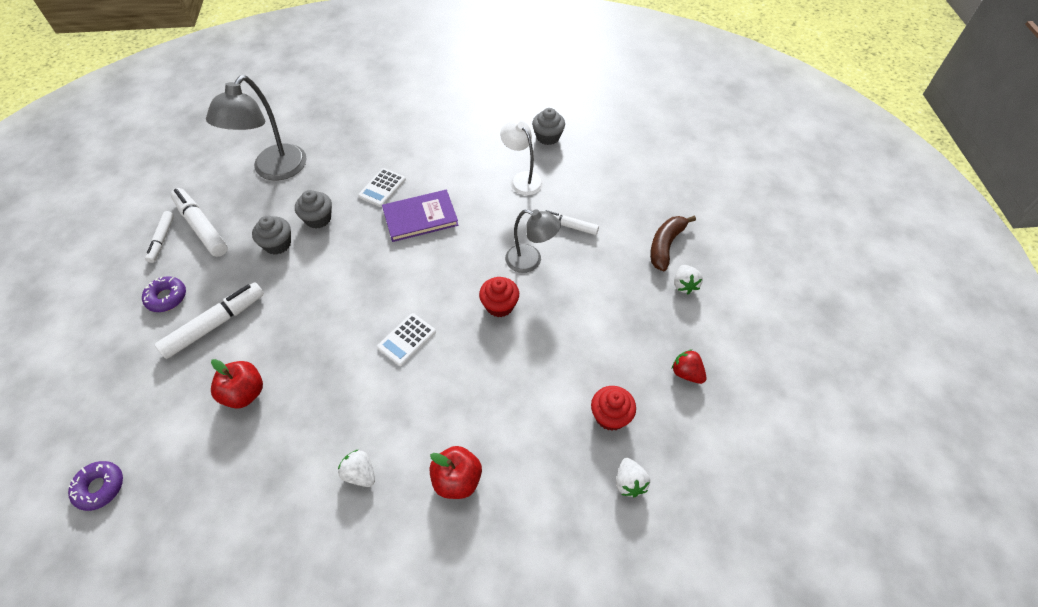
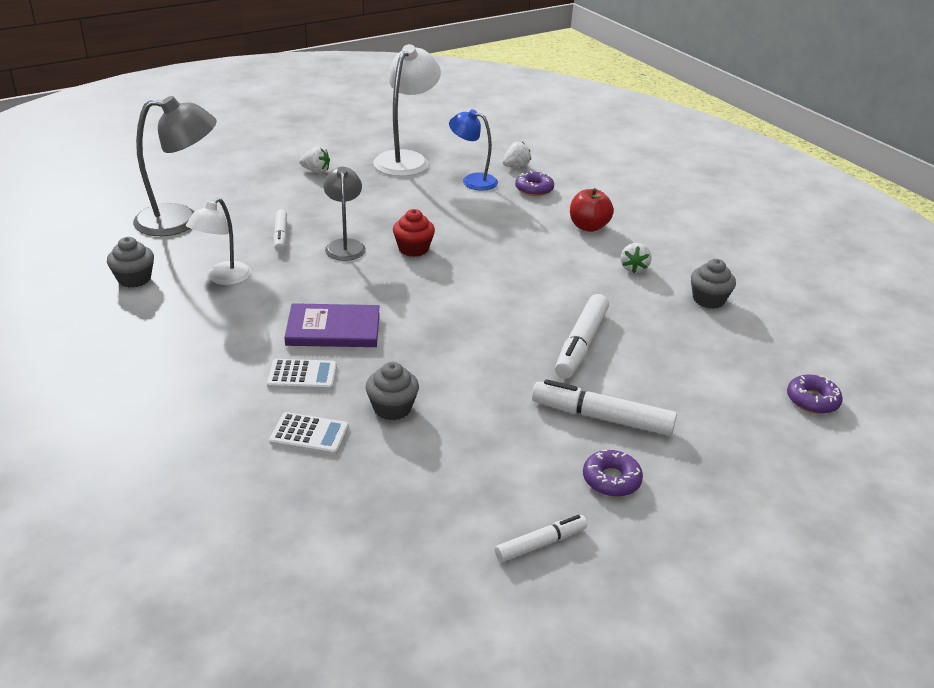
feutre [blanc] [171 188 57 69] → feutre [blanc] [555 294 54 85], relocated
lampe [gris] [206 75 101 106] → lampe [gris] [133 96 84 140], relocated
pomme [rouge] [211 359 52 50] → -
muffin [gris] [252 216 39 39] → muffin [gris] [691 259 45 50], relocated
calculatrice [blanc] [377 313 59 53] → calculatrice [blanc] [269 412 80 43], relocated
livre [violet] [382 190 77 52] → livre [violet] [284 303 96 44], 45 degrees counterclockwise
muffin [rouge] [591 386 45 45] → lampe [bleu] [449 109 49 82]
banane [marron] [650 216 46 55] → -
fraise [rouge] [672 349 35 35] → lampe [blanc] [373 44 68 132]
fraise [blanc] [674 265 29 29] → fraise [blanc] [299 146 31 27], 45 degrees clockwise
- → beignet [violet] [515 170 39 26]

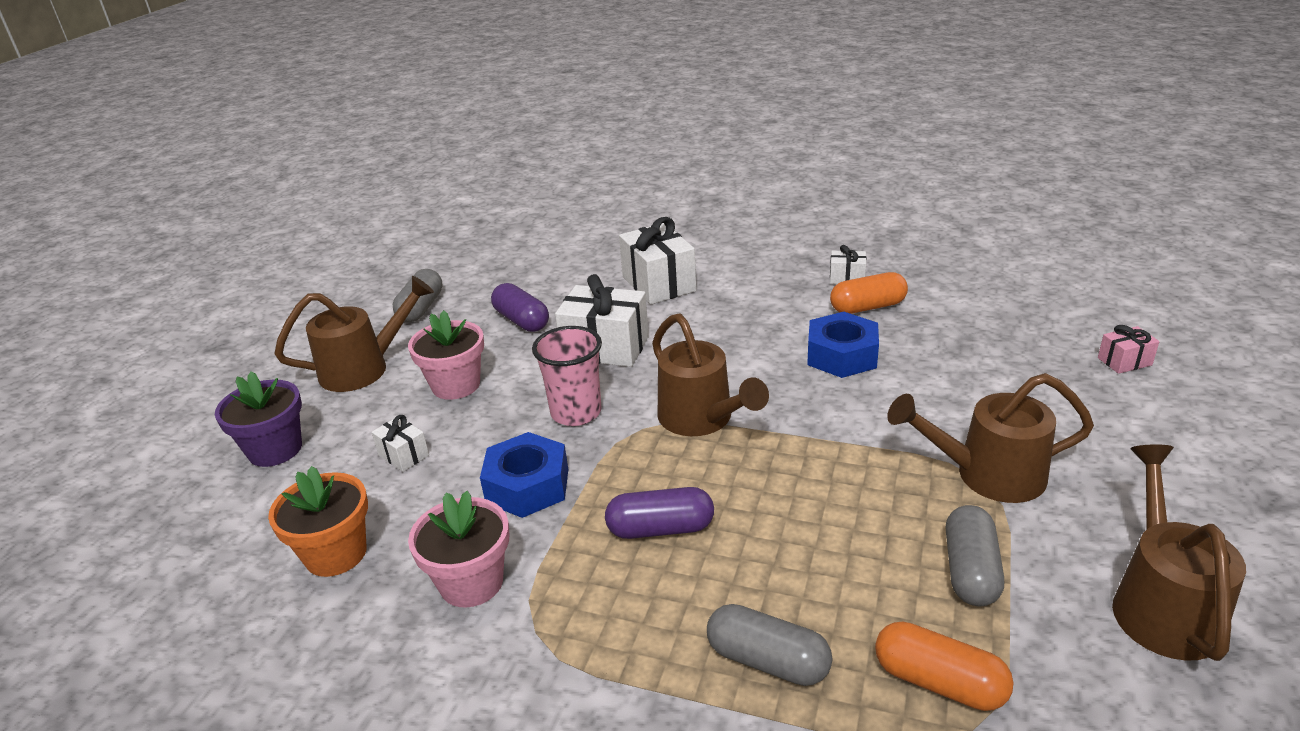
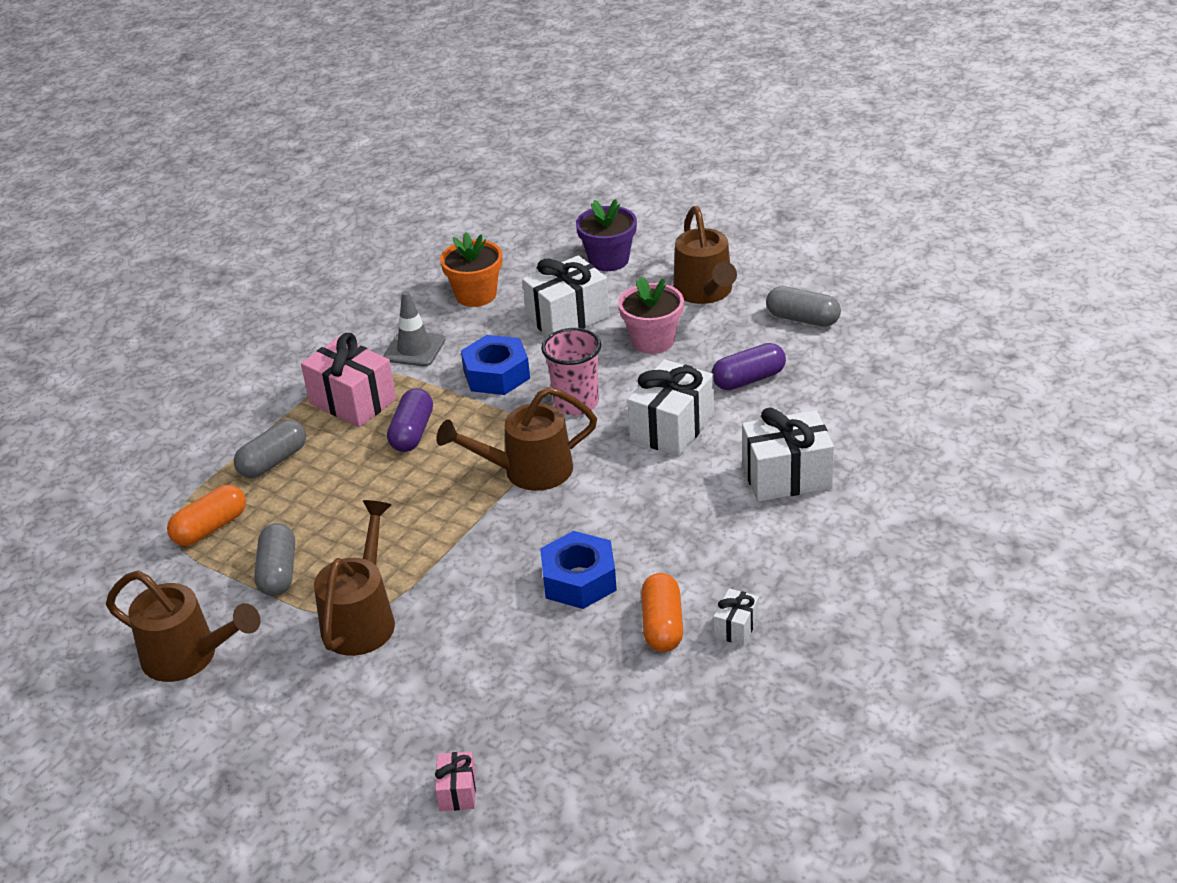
cadeau [blanc] [372 415 57 57] → cadeau [blanc] [522 255 88 81], x2.02
pot de fleurs [rose] [408 491 101 116] → cône de chantier [gris] [383 291 62 76]
gélule [gris] [946 505 58 101] → gélule [gris] [254 523 41 73], 60 degrees clockwise
- → cadeau [rose] [301 333 95 94]

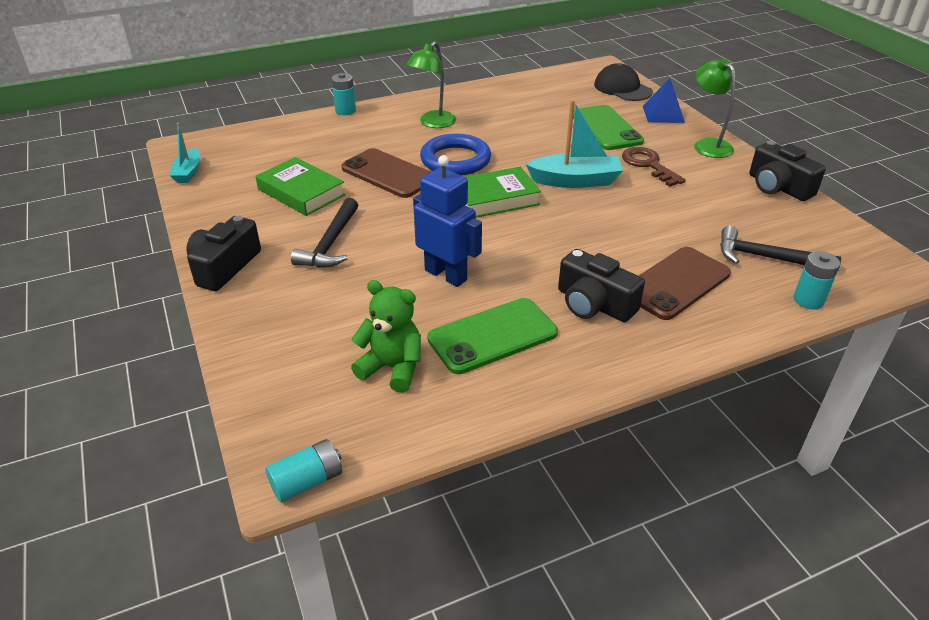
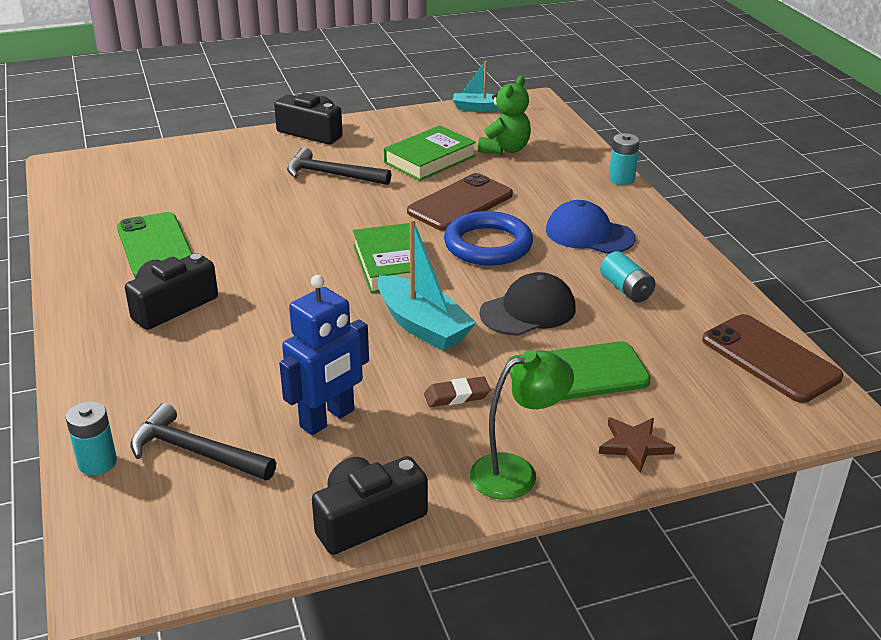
pile [turquoise] [265 439 77 64] → pile [turquoise] [600 251 56 52], relocated
ours en peluche [vert] [351 280 70 113] → ours en peluche [vert] [478 76 53 79], relocated
lampe [vert] [406 41 50 87] → casquette [bleu] [546 200 89 54]
robot [bleu] [413 155 69 132] → robot [bleu] [279 275 90 160], relocated
bateau [turquoise] [526 100 97 88] → bateau [turquoise] [377 219 99 132], 45 degrees counterclockwise
casquette [noir] [594 63 59 38] → casquette [noir] [479 272 97 64], relocated
clé [marron] [622 147 64 40] → gomme [marron] [424 376 66 31]
téléphone [marron] [639 247 92 73] → téléphone [marron] [702 314 141 89], relocated
pyramide [bleu] [643 78 42 45] → étoile [marron] [599 417 76 56]
marteau [noir] [720 226 121 44] → marteau [noir] [130 403 146 77], 90 degrees counterclockwise

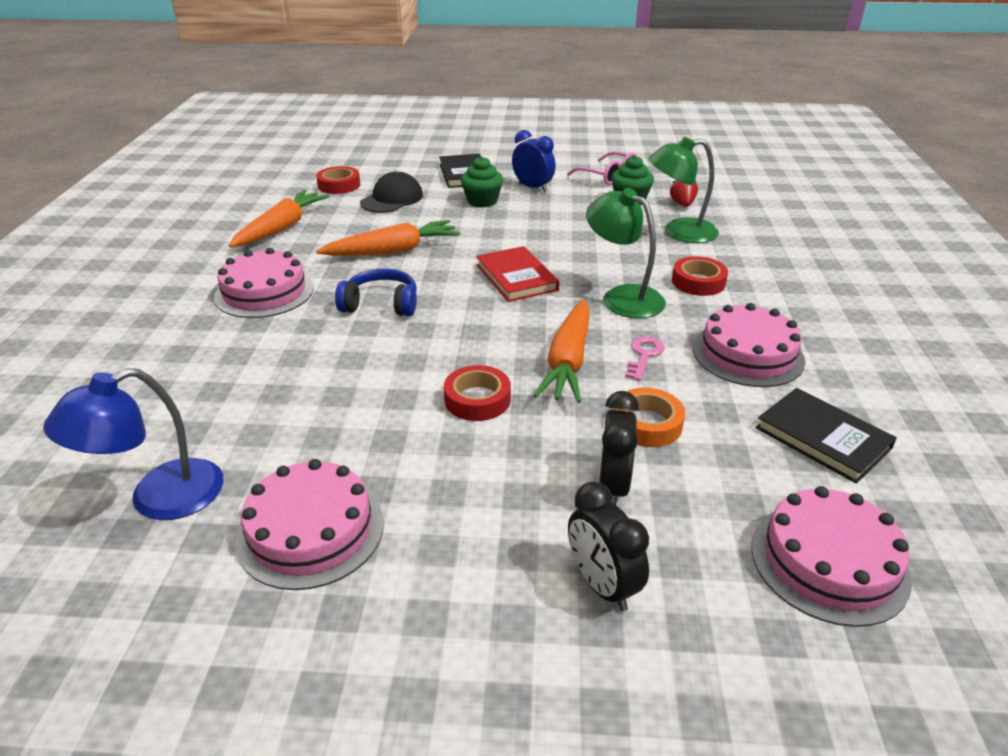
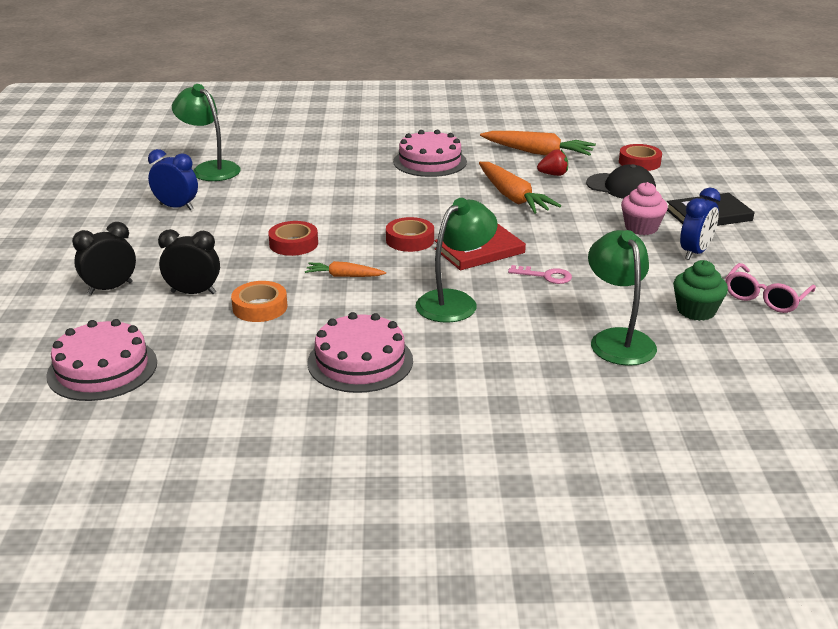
lampe [bleu] [43 368 180 152] → lampe [vert] [172 84 69 97]
gâteau [rose] [236 459 148 131] → réveil [bleu] [148 149 50 61]
casque audio [bleu] [335 269 82 47] → -
muffin [vert] [461 156 42 51] → muffin [rose] [621 182 47 53]
carotte [orange] [533 299 57 104] → carotte [orange] [305 261 81 16], x0.55
clé [rose] [625 336 40 45] → clé [rose] [508 265 64 19], relocated
fraise [rouge] [670 180 28 27] → fraise [rouge] [537 149 31 27], relocated
ruban adhésif [rouge] [672 256 56 40] → ruban adhésif [rouge] [386 217 48 35], relocated
livre [noir] [756 388 141 96] → -

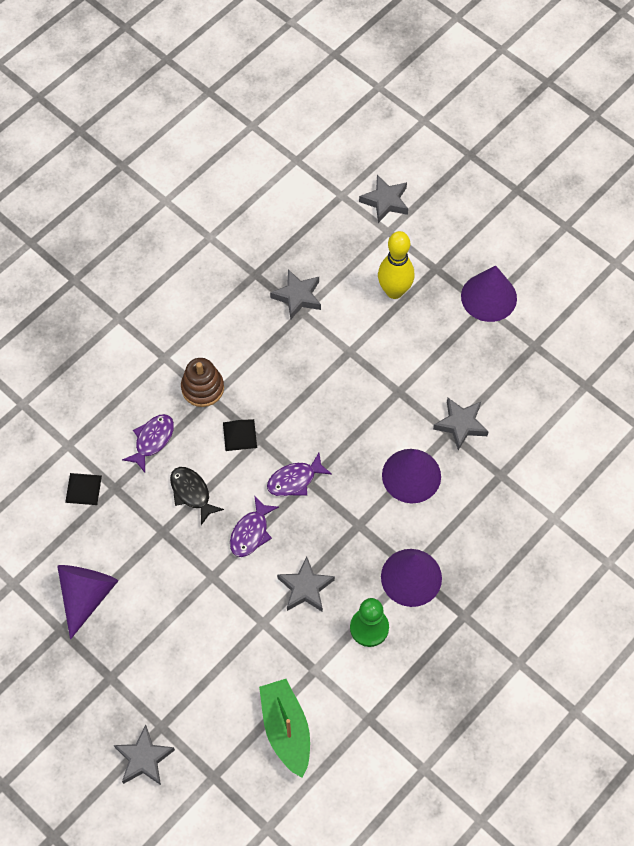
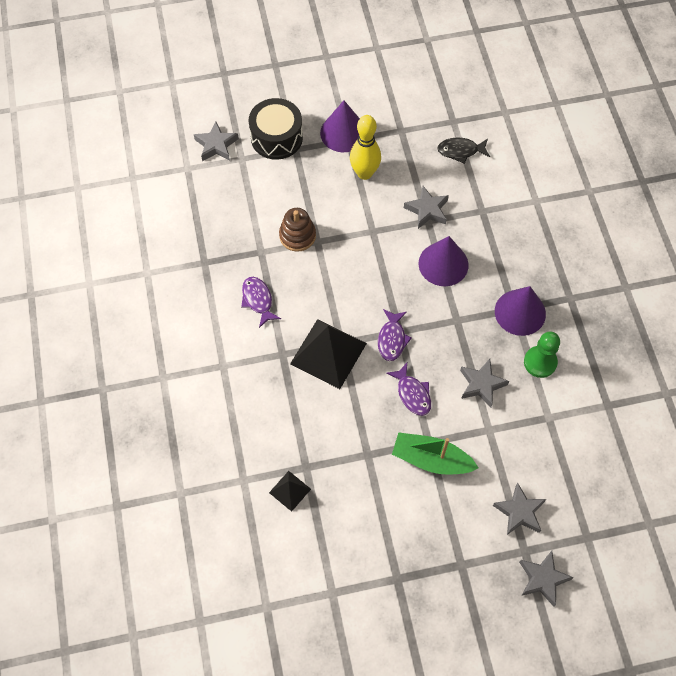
cône [violet] [57 565 61 74] → -
poisson [violet] [122 414 52 58] → poisson [violet] [241 277 40 51], relocated
poisson [noir] [170 467 54 58] → poisson [noir] [437 138 53 26], relocated
jouet à empiler [marron] [181 358 43 49] → jouet à empiler [marron] [279 208 37 44], relocated
pyramide [noir] [223 419 34 32] → pyramide [noir] [290 319 77 70], x2.01
bateau [vert] [259 679 51 99] → bateau [vert] [392 432 87 43], relocated
étoile [gris] [270 269 51 50] → étoile [gris] [493 483 53 52], relocated
quille [jaune] [378 231 36 68] → quille [jaune] [350 115 31 65], relocated
- → tambour [noir] [249 98 54 62]

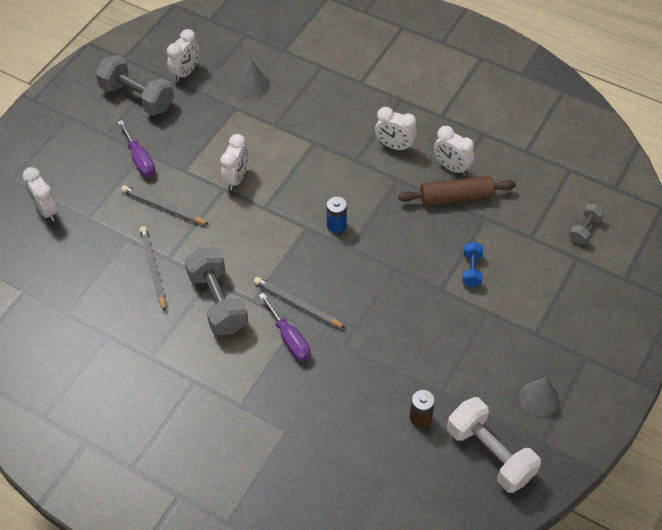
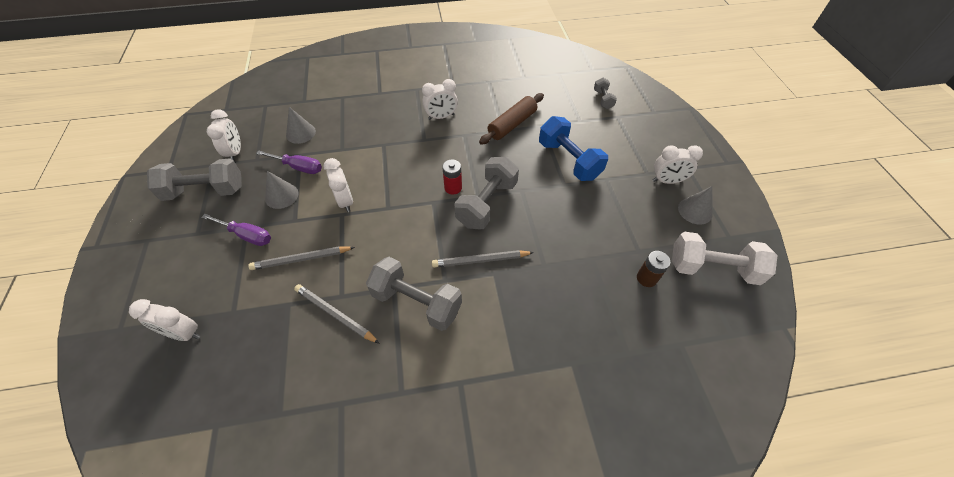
tournevis [violet] [259 293 52 68] → tournevis [violet] [256 151 66 23], relocated
pile [bleu] [327 196 20 37] → pile [rouge] [442 159 20 36]
réveil [blanc] [434 126 40 50] → réveil [blanc] [653 145 50 39], relocated
haltère [bleu] [462 242 21 45] → haltère [bleu] [539 116 69 65], x1.96
- → cône [gris] [265 171 33 38]
- → haltère [gris] [454 157 65 73]

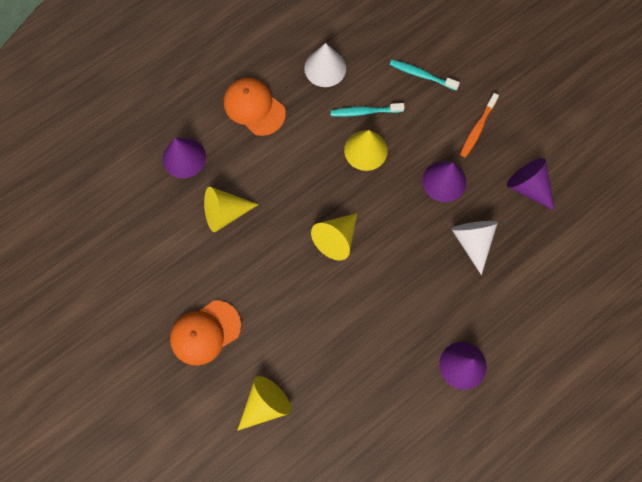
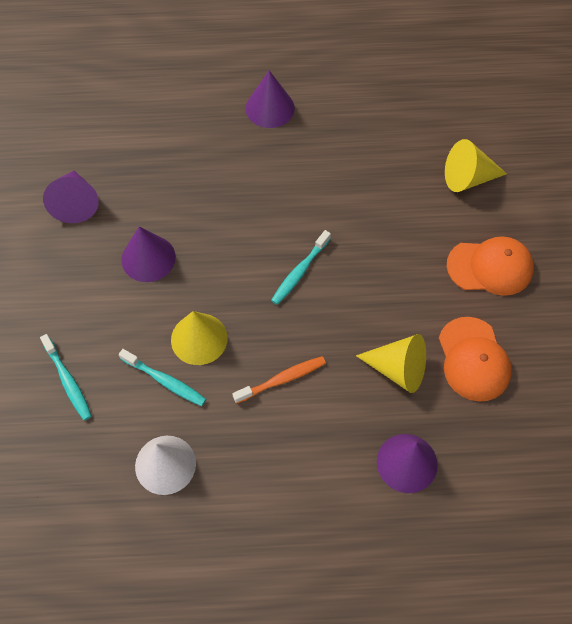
casquette [orange] [224 78 62 58] → casquette [orange] [439 317 73 85], relocated
cône [jaune] [311 213 46 48] → brosse à dents [turquoise] [271 230 60 75]
cône [blanc] [451 221 47 54] → -
brosse à dents [orange] [460 93 39 64] → brosse à dents [orange] [232 356 94 48], relocated

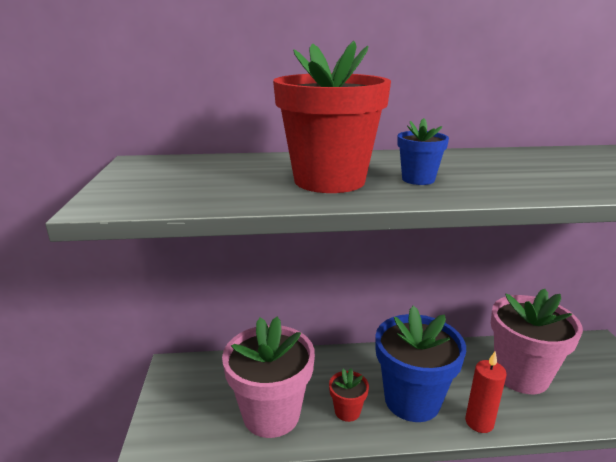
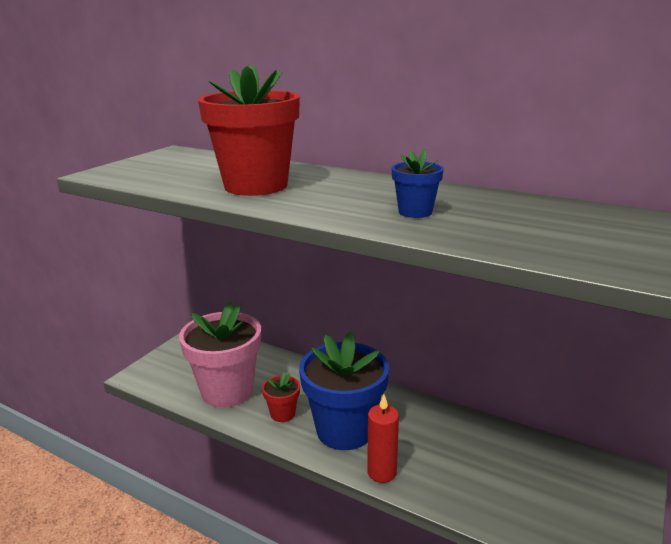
pot de fleurs [bleu] [397 118 52 67] → pot de fleurs [bleu] [392 150 52 68], relocated
pot de fleurs [rose] [491 289 92 105] → -

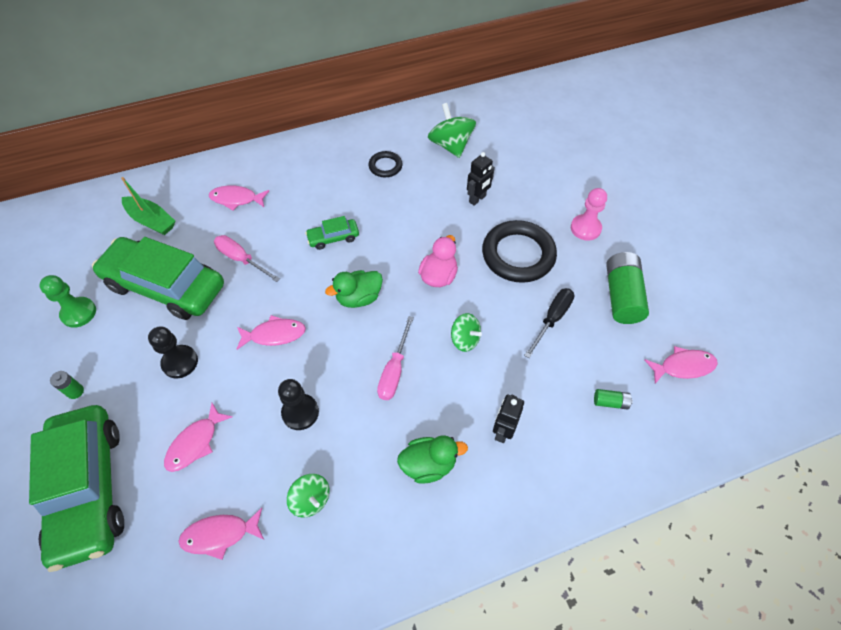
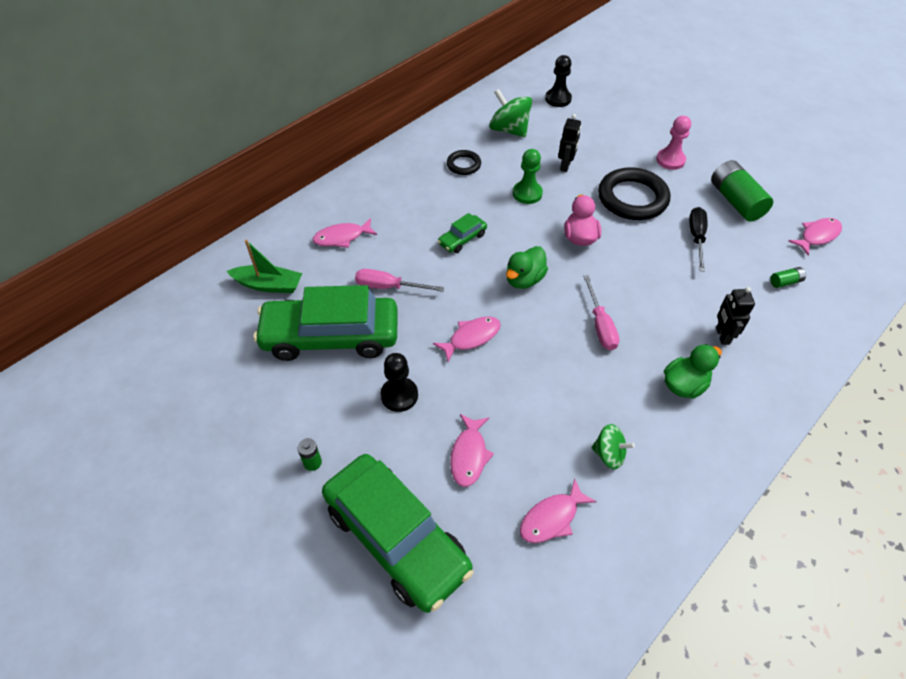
pion [vert] [39 275 57 53] → pion [vert] [513 149 30 55], relocated
pion [noir] [278 379 41 51] → pion [noir] [545 55 27 52], relocated
toupie [vert] [451 313 31 39] → -

